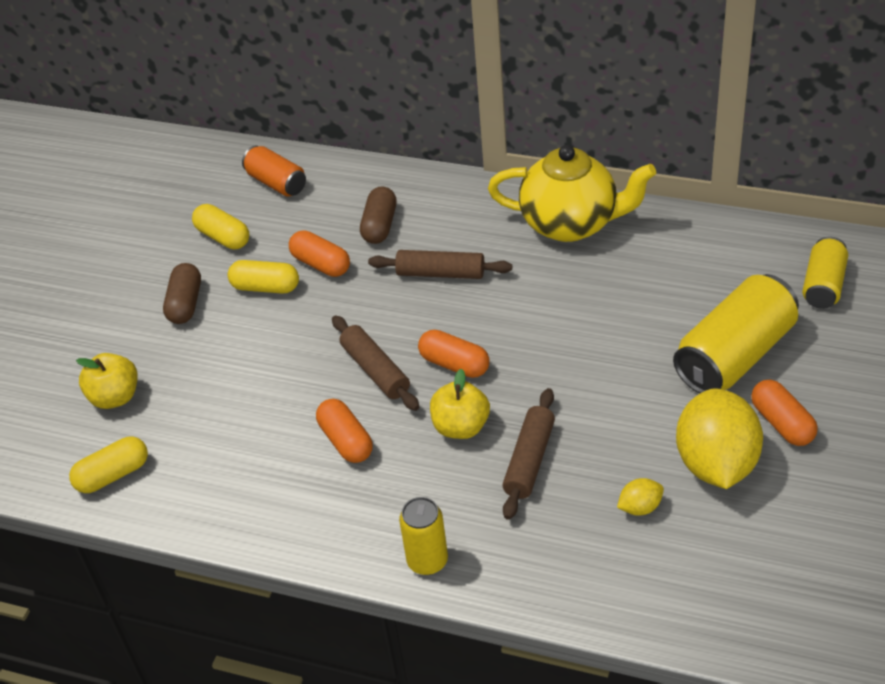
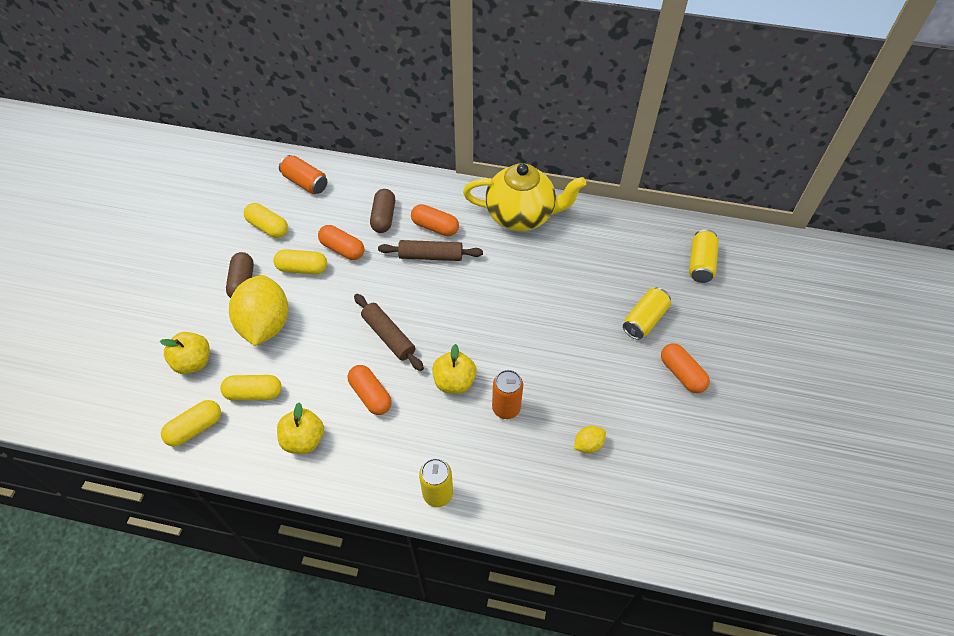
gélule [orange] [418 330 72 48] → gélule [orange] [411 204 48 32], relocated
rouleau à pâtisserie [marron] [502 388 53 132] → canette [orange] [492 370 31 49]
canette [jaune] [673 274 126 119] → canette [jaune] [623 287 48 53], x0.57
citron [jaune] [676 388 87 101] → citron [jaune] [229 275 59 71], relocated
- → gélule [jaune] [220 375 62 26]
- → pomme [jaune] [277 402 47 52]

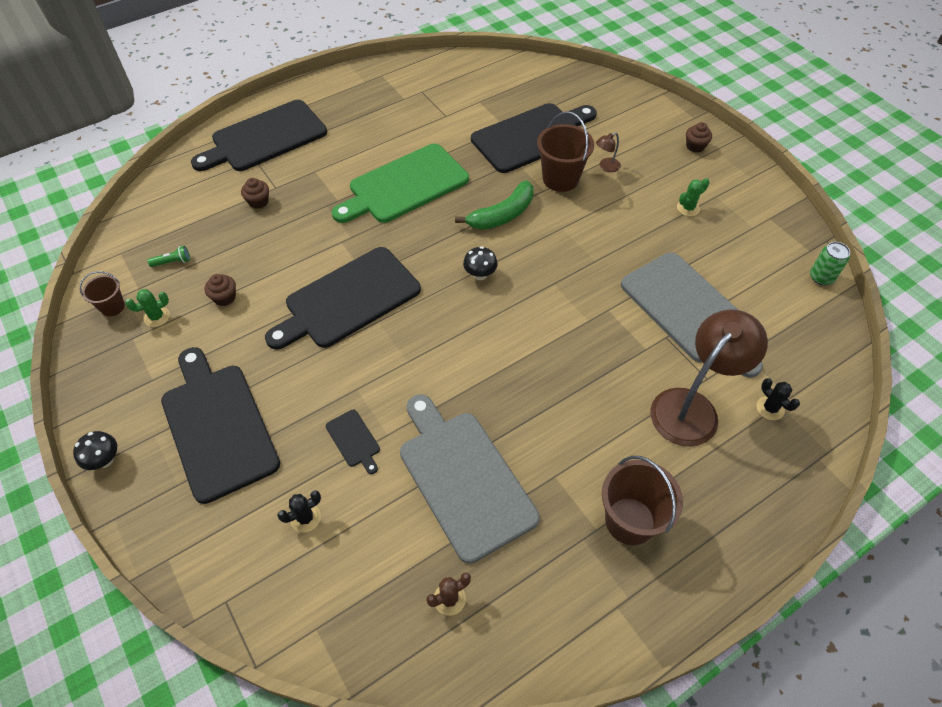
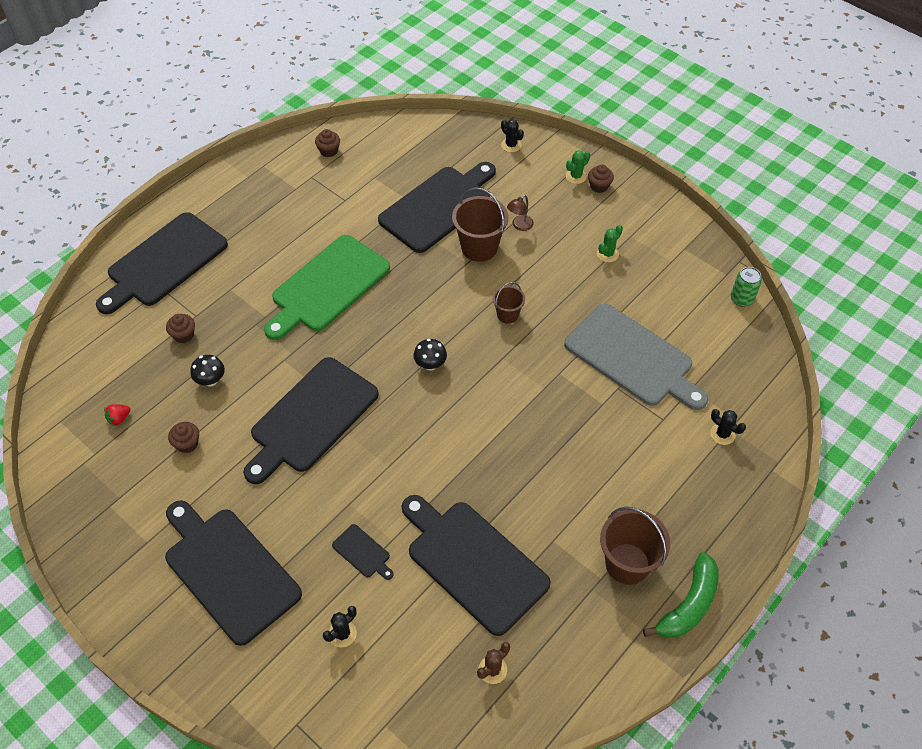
champignon [noir] [73 431 44 39] → champignon [noir] [190 355 35 32], relocated
seau [marron] [80 271 45 45] → seau [marron] [493 282 32 42], relocated
cactus [vert] [125 289 45 38] → cactus [vert] [566 150 24 34], relocated
lampe de poche [vert] [148 246 42 21] → fraise [rouge] [104 404 27 23]
planche à découper [gris] [400 394 140 170] → planche à découper [noir] [402 495 149 141]
banane [vert] [455 180 79 50] → banane [vert] [643 552 76 86], relocated
lampe [marron] [650 310 118 137] → -
- → muffin [marron] [315 129 25 28]
- → cactus [noir] [501 119 23 33]

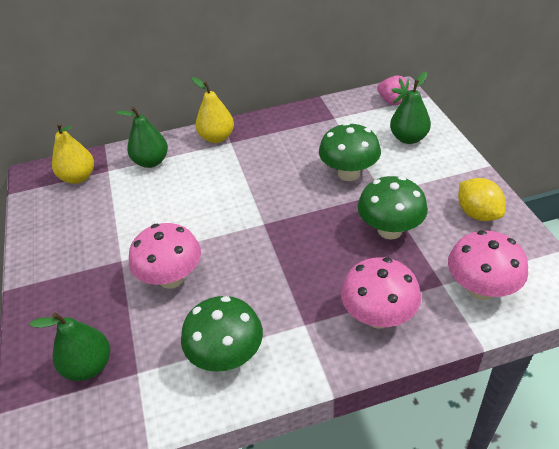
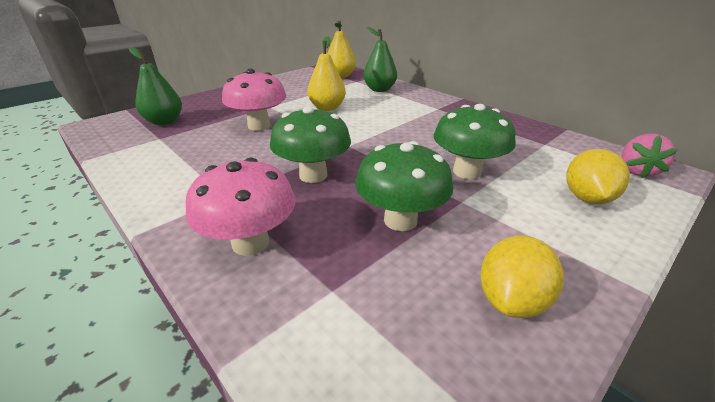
champignon [vert] [181 296 82 76] → champignon [vert] [270 106 81 77], relocated
poire [jaune] [192 77 42 66] → poire [jaune] [307 36 39 75], relocated
poire [vert] [390 72 41 72] → citron [jaune] [566 149 64 55]
champignon [rose] [448 230 80 70] → -

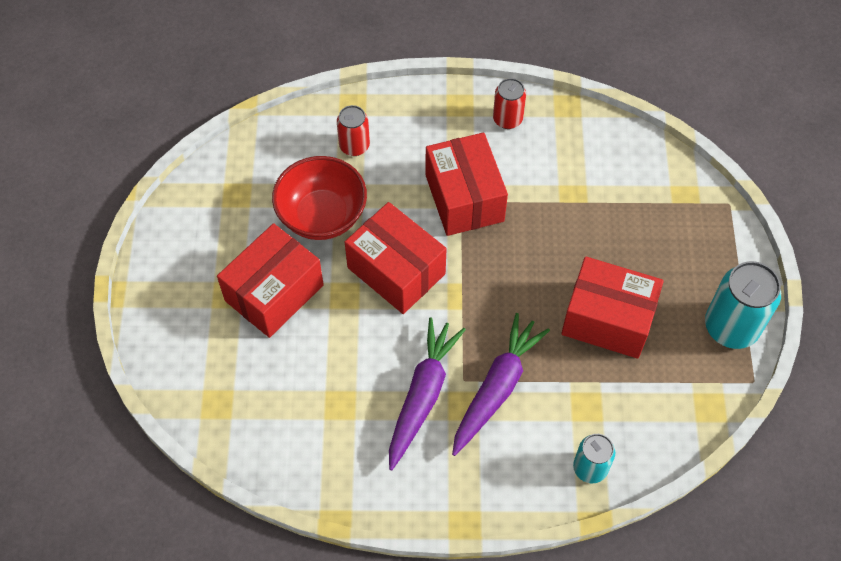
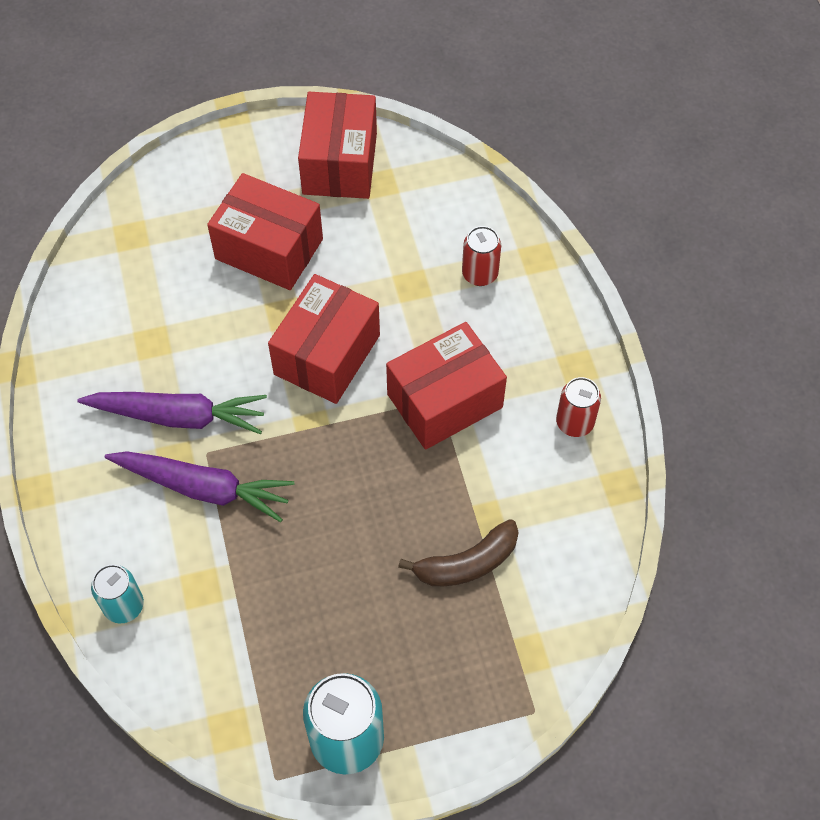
bol [rouge] [272 156 95 84] → -
boîte [rouge] [561 256 103 103] → boîte [rouge] [298 92 79 107], relocated
- → banane [marron] [398 519 121 67]

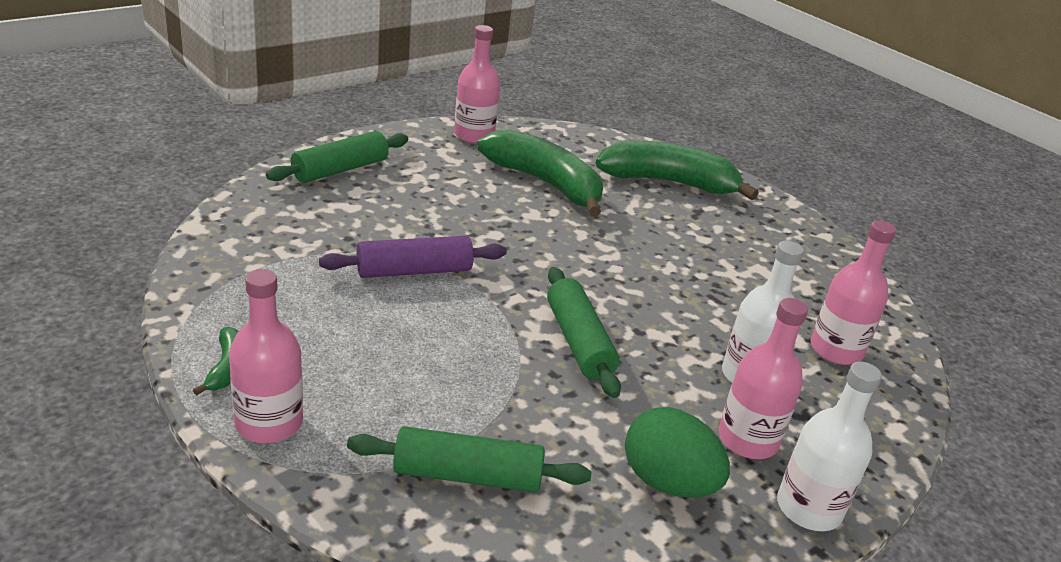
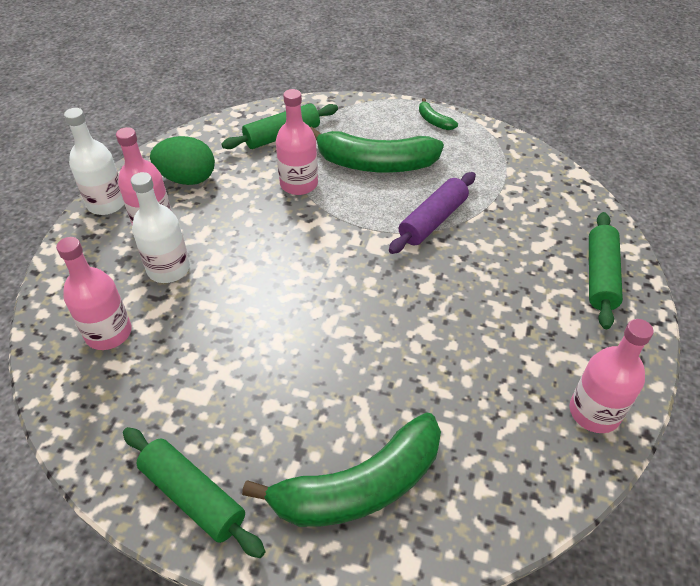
bouteille [rose] [229 269 74 174] → bouteille [rose] [276 89 42 106], relocated
banane [vert] [477 129 126 87] → banane [vert] [310 126 134 47], relocated
rouleau à pâtisserie [vert] [547 267 74 131] → rouleau à pâtisserie [vert] [123 427 142 131], relocated

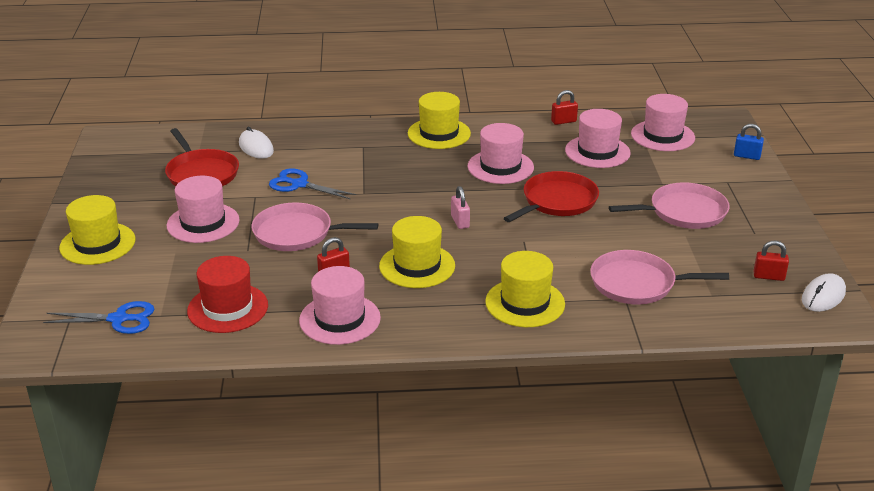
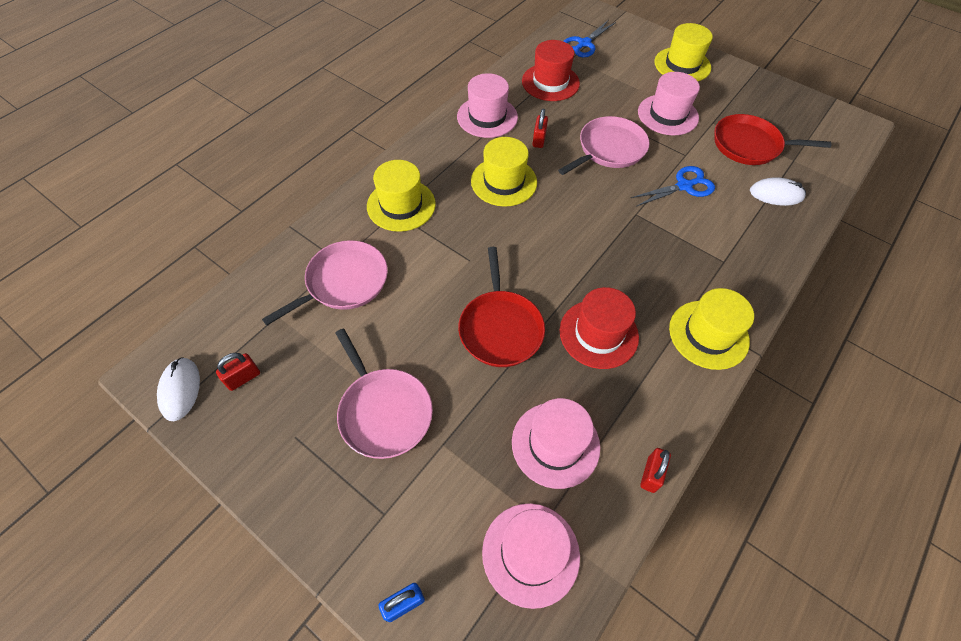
cadenas [rose] [451 186 19 43] → -
chapeau [rose] [468 123 66 61] → chapeau [rouge] [560 287 79 82]
poêle [rose] [609 182 121 47] → poêle [rose] [335 329 98 130], 60 degrees counterclockwise

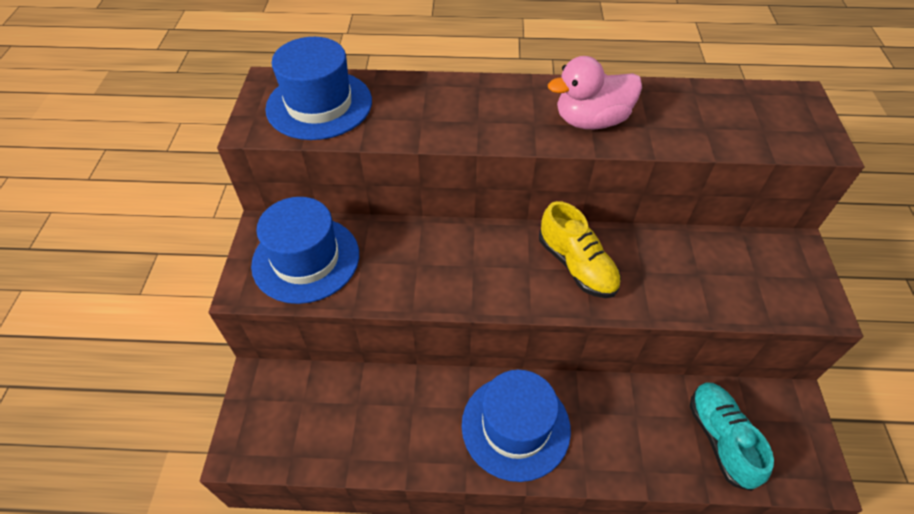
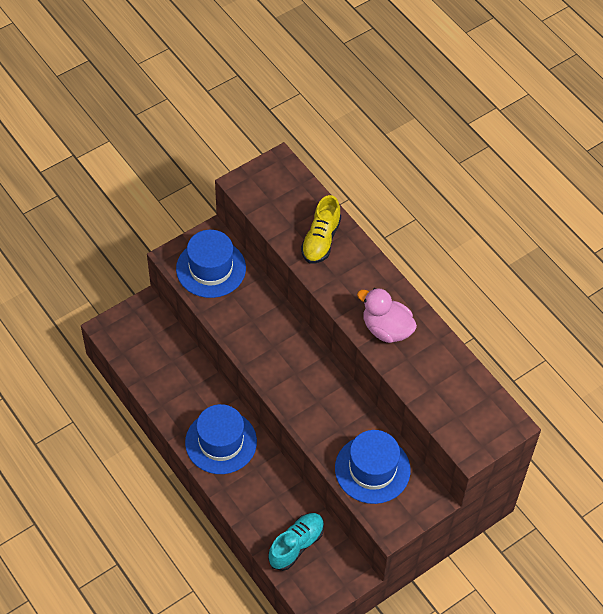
chapeau [bleu] [265 37 107 103] → chapeau [bleu] [335 430 75 74], relocated
chaussure [jaune] [539 201 82 97] → chaussure [jaune] [301 195 40 69], relocated

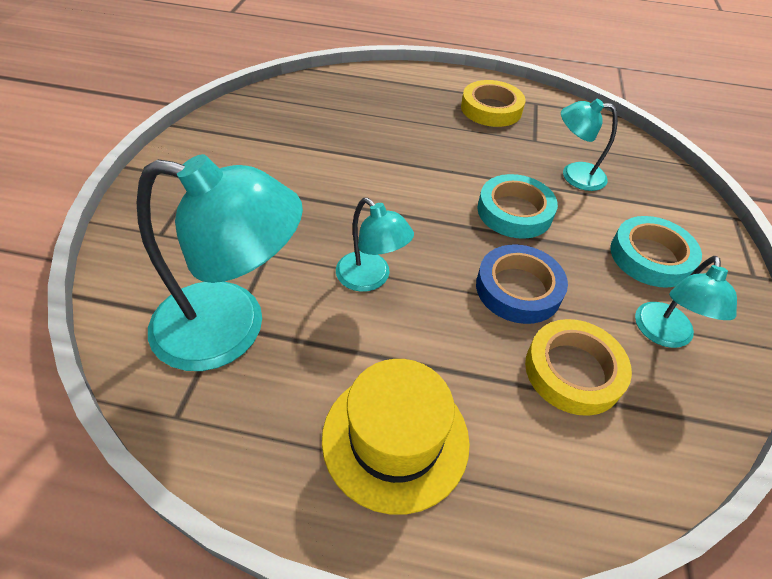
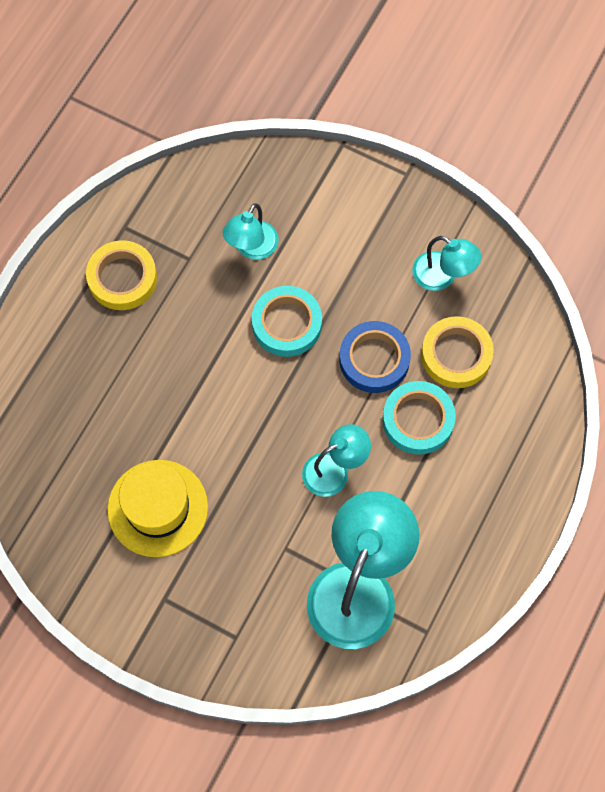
chapeau [jaune] [322 359 148 156] → chapeau [jaune] [107 460 101 97], relocated
ruban adhésif [turquoise] [610 216 92 72] → ruban adhésif [turquoise] [382 381 74 74], relocated

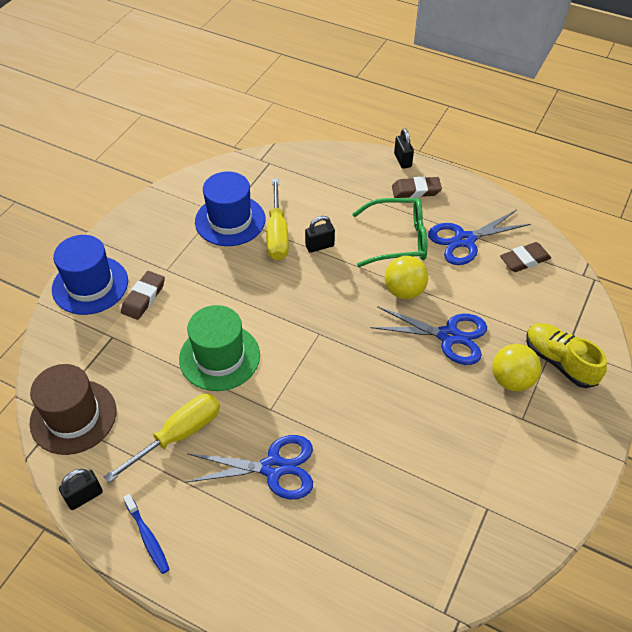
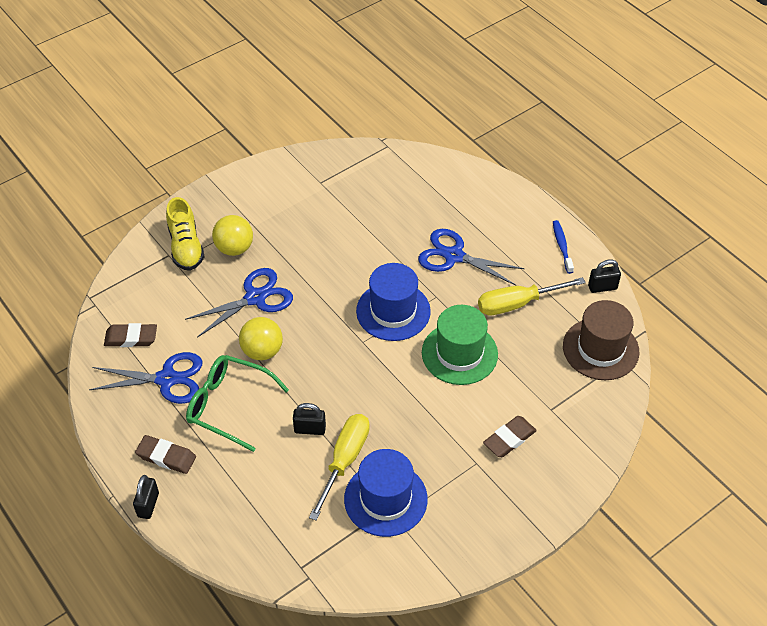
chapeau [bleu] [52 235 76 80] → chapeau [bleu] [356 263 75 78], relocated
ciseaux [bleu] [371 306 116 59] → ciseaux [bleu] [185 268 108 70], 105 degrees clockwise

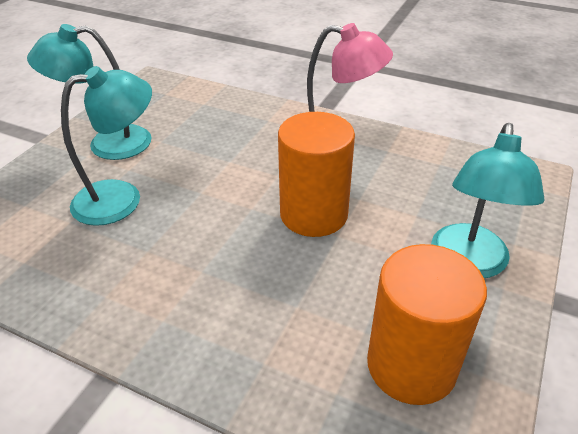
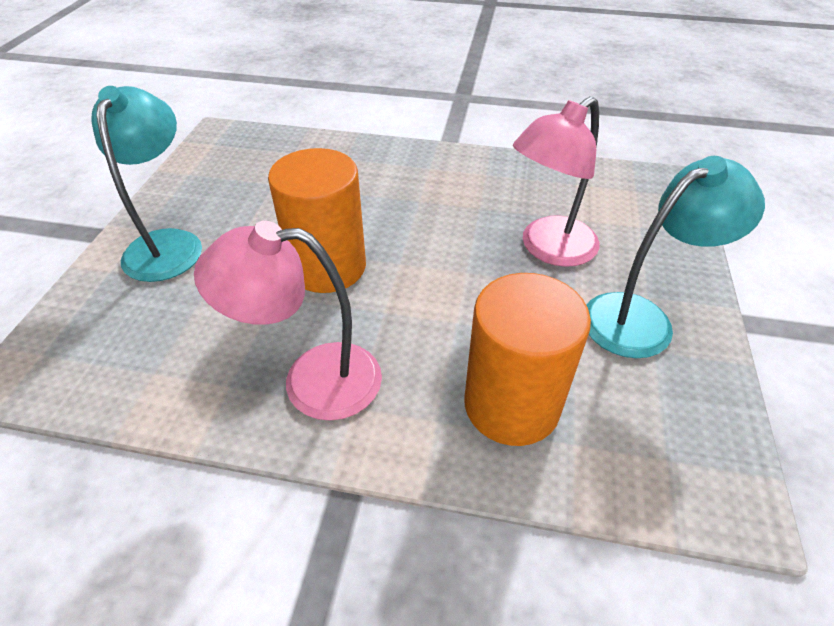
lampe [turquoise] [61 66 91 160] → lampe [rose] [513 96 87 171]
cylindre [orange] [367 244 120 161] → cylindre [orange] [464 273 127 173], relocated

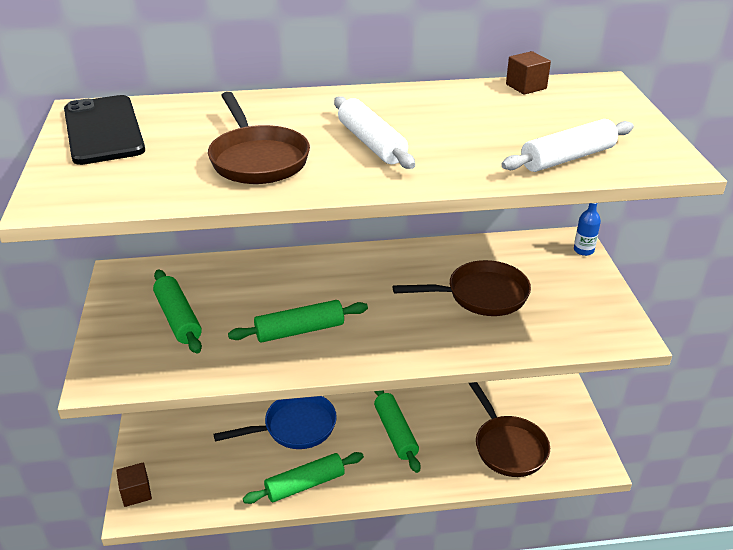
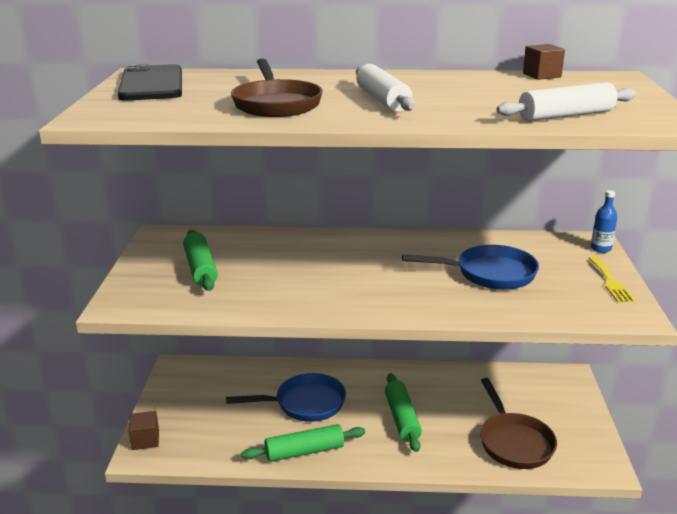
rouleau à pâtisserie [vert] [228 300 140 43] → -
poêle [marron] [393 260 138 56] → poêle [bleu] [402 245 137 45]
- → fourchette [jaune] [588 256 47 46]

